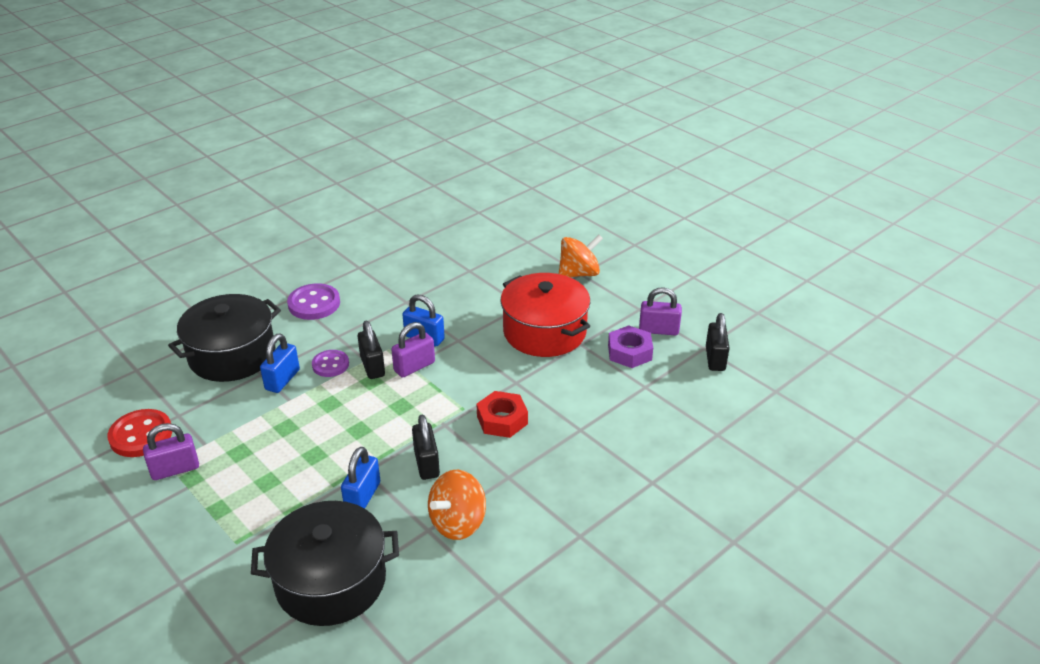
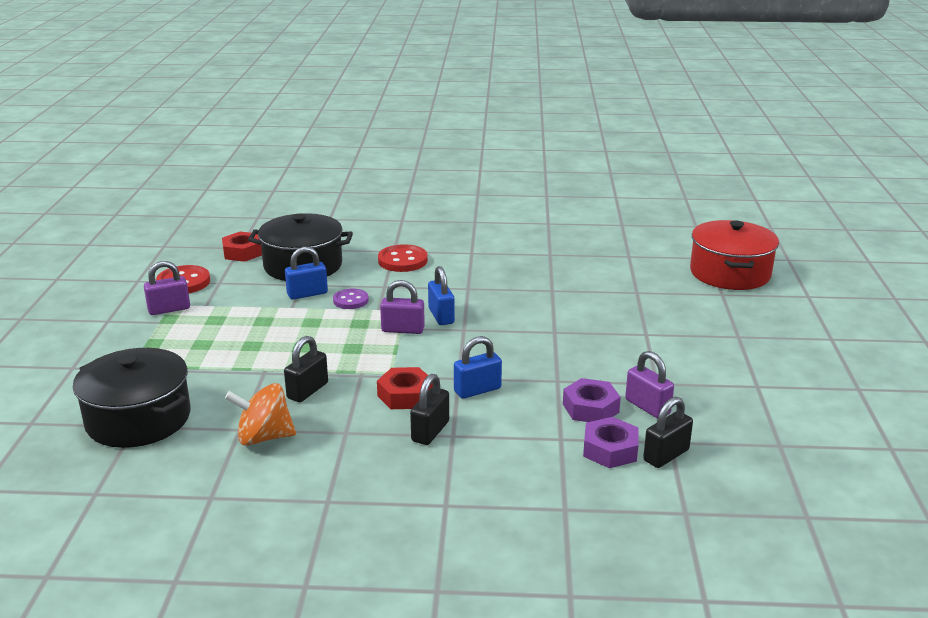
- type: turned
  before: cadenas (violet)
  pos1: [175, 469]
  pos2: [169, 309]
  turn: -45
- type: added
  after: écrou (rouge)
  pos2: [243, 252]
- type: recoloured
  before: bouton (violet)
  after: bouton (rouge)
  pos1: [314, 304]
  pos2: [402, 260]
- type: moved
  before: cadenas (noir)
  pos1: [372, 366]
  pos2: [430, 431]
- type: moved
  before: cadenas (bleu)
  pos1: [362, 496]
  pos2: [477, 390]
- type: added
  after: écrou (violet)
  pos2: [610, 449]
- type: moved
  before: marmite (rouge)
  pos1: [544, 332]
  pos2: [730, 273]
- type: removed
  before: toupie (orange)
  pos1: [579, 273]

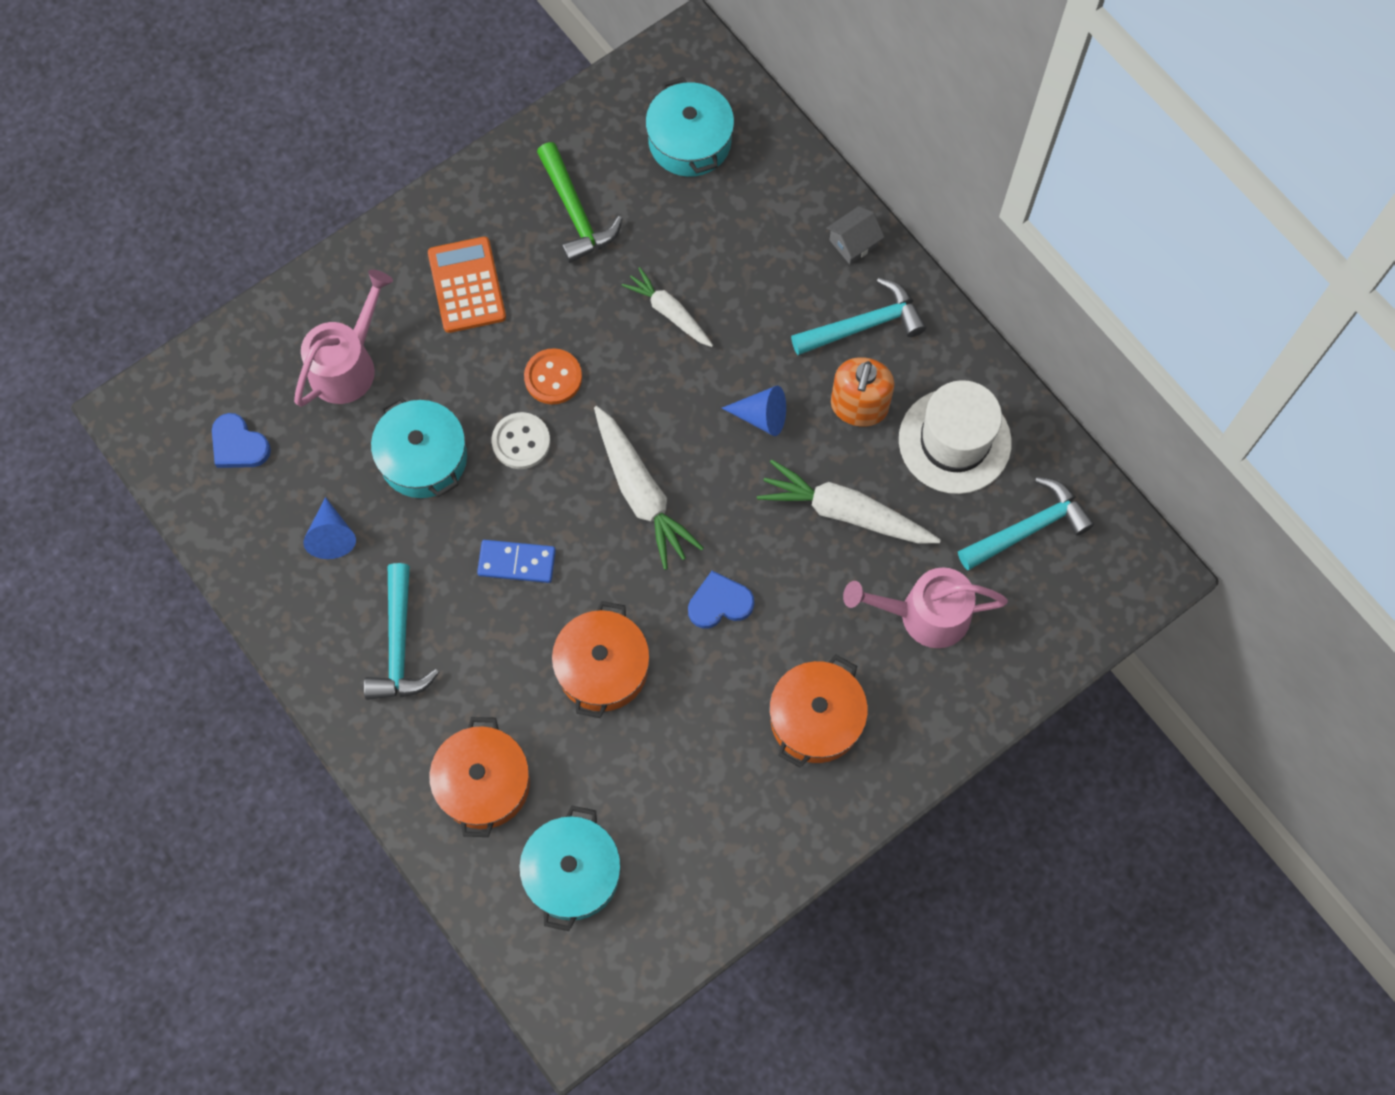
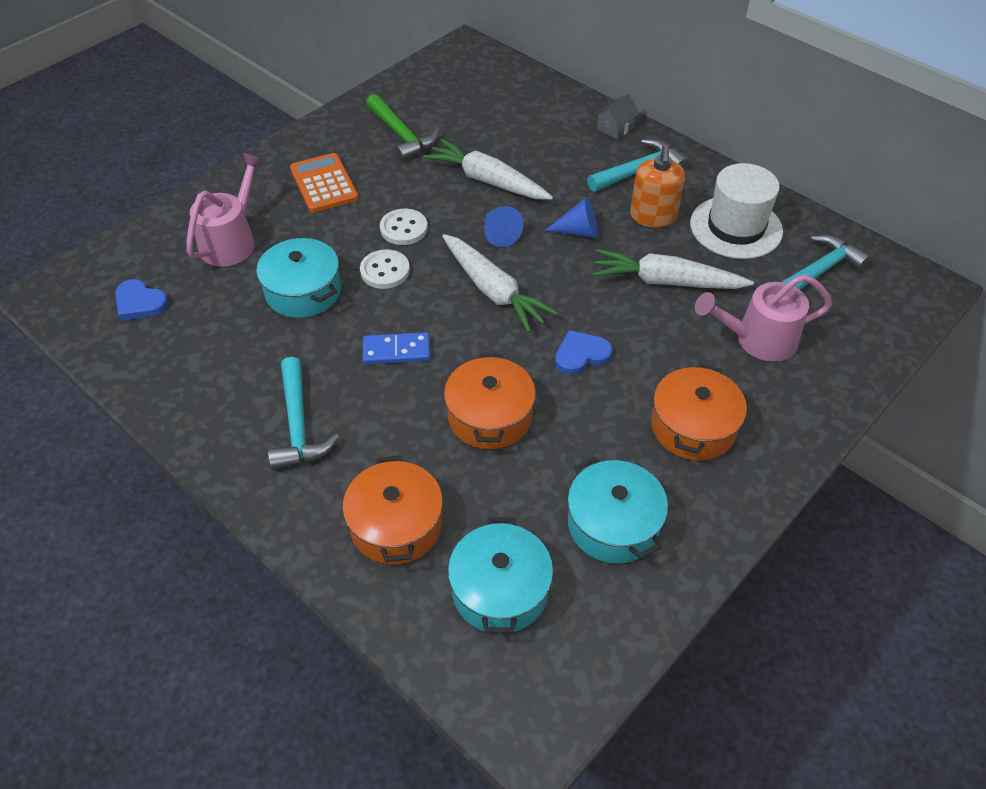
- type: recoloured
  before: bouton (orange)
  after: bouton (blanc)
  pos1: [553, 377]
  pos2: [403, 228]
- type: resized
  before: carotte (blanc)
  pos1: [669, 312]
  pos2: [487, 181]
  scale: 1.6
- type: moved
  before: cône (bleu)
  pos1: [332, 536]
  pos2: [499, 234]
- type: moved
  before: marmite (turquoise)
  pos1: [689, 141]
  pos2: [613, 524]

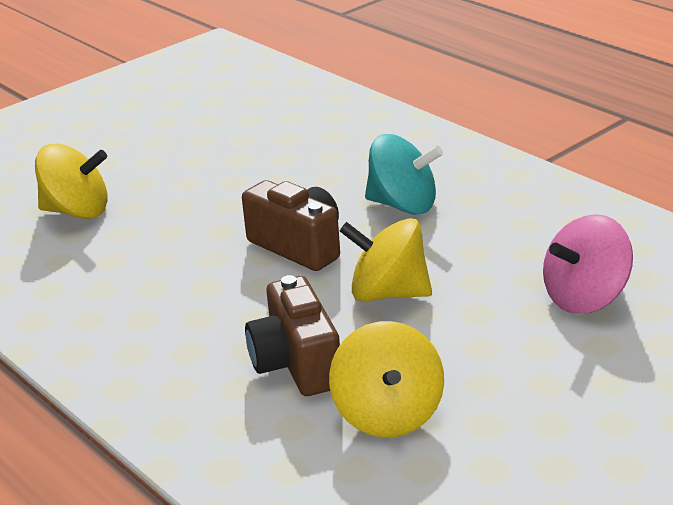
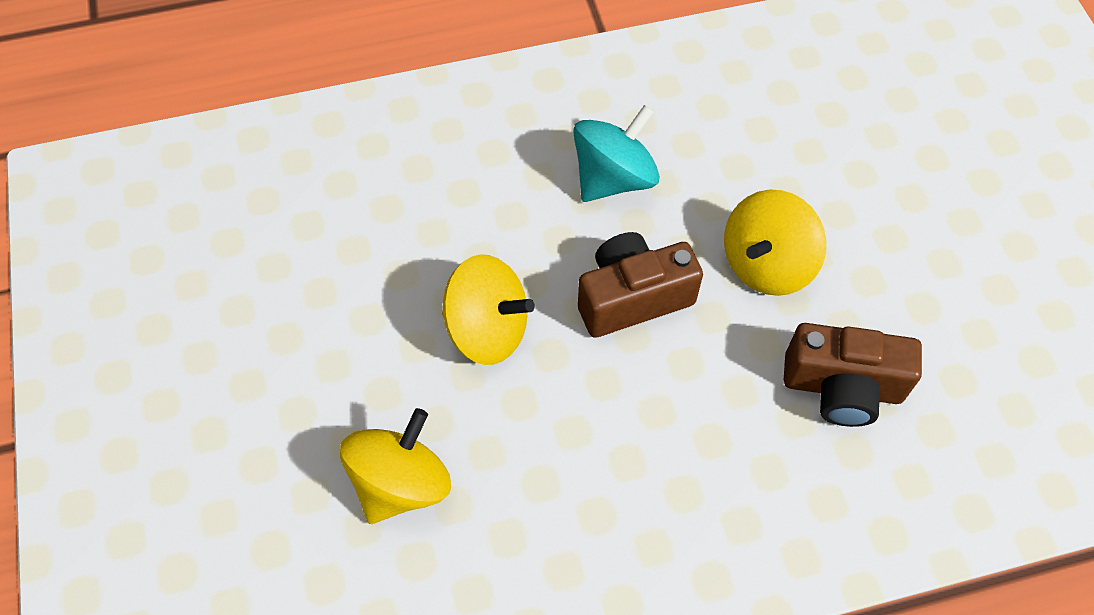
- type: moved
  before: toupie (jaune)
  pos1: [388, 414]
  pos2: [487, 329]
- type: removed
  before: toupie (rose)
  pos1: [585, 298]

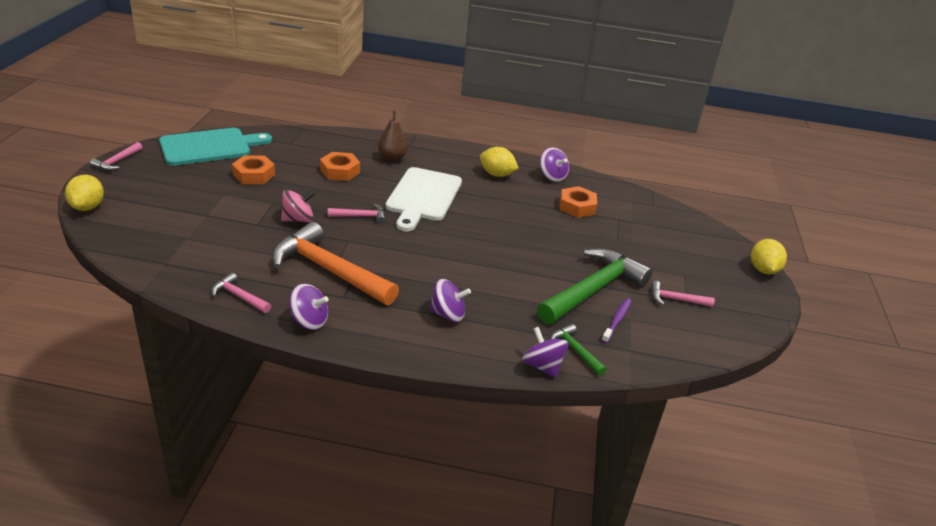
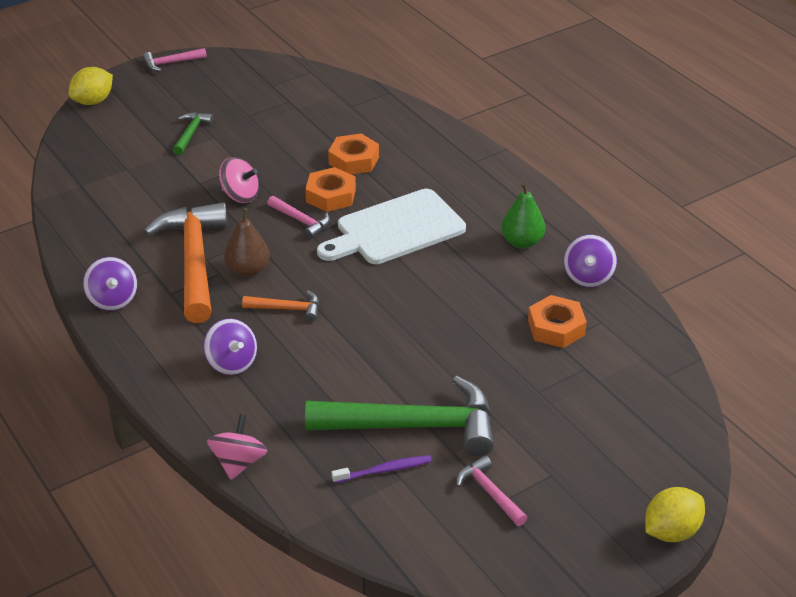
- type: moved
  before: marteau (vert)
  pos1: [575, 350]
  pos2: [191, 133]
- type: recoloured
  before: toupie (violet)
  after: toupie (rose)
  pos1: [542, 366]
  pos2: [238, 462]
- type: moved
  before: poire (marron)
  pos1: [392, 158]
  pos2: [248, 270]
- type: added
  after: marteau (orange)
  pos2: [287, 309]
- type: moved
  before: écrou (orange)
  pos1: [254, 175]
  pos2: [331, 195]
- type: replaced
  before: citron (jaune)
  after: poire (vert)
  pos1: [497, 174]
  pos2: [522, 242]
- type: removed
  before: planche à découper (turquoise)
  pos1: [210, 147]
- type: removed
  before: marteau (rose)
  pos1: [239, 296]

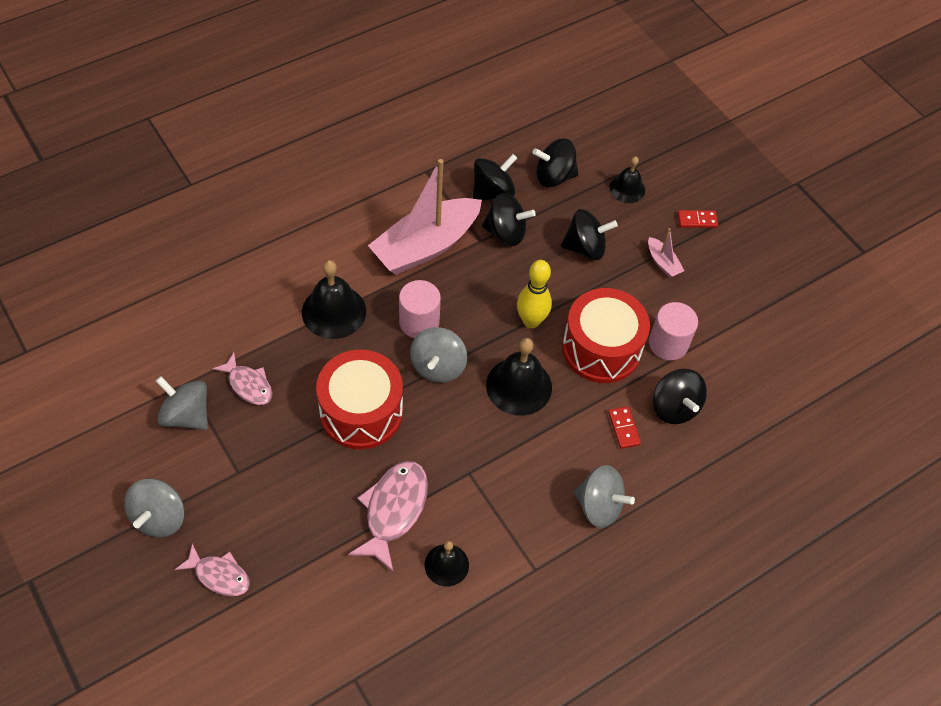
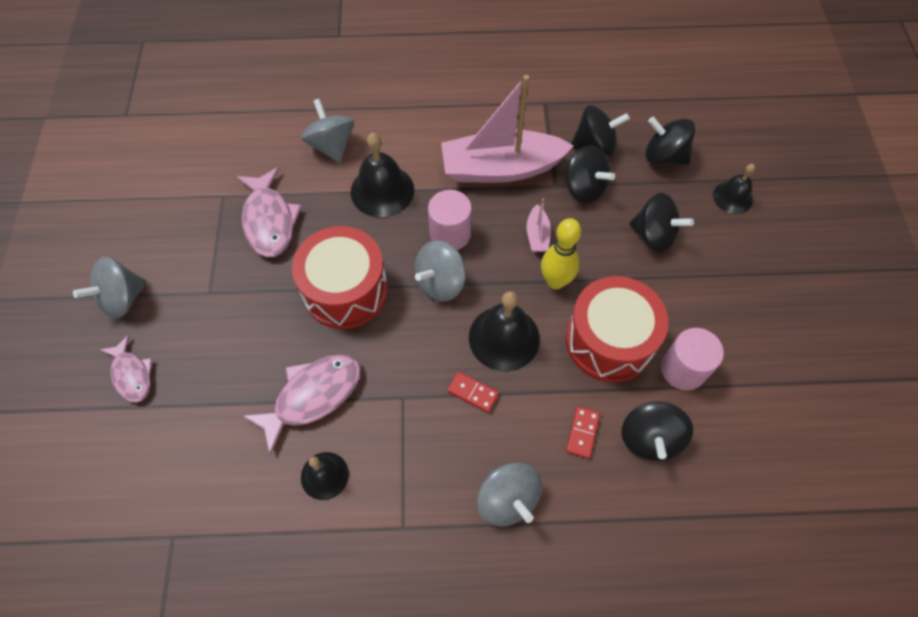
- type: resized
  before: poisson (rose)
  pos1: [248, 385]
  pos2: [269, 221]
  scale: 1.58
- type: moved
  before: toupie (gris)
  pos1: [186, 415]
  pos2: [331, 146]
- type: moved
  before: domino (rouge)
  pos1: [697, 220]
  pos2: [473, 392]
- type: moved
  before: bateau (rose)
  pos1: [662, 262]
  pos2: [537, 235]

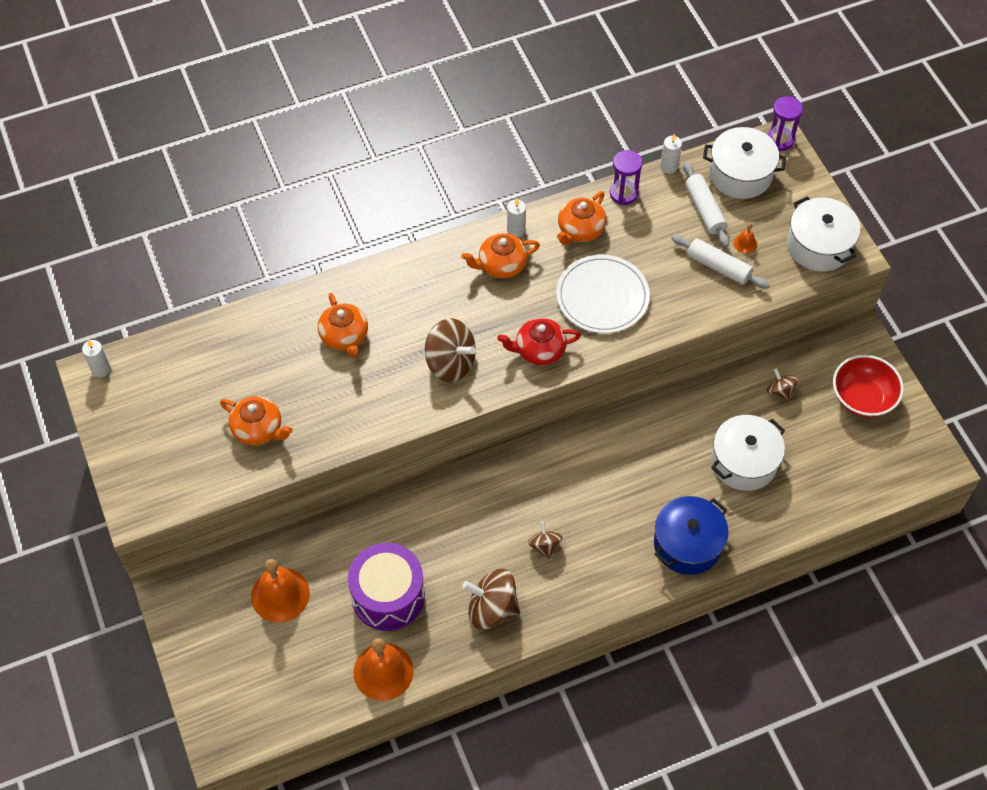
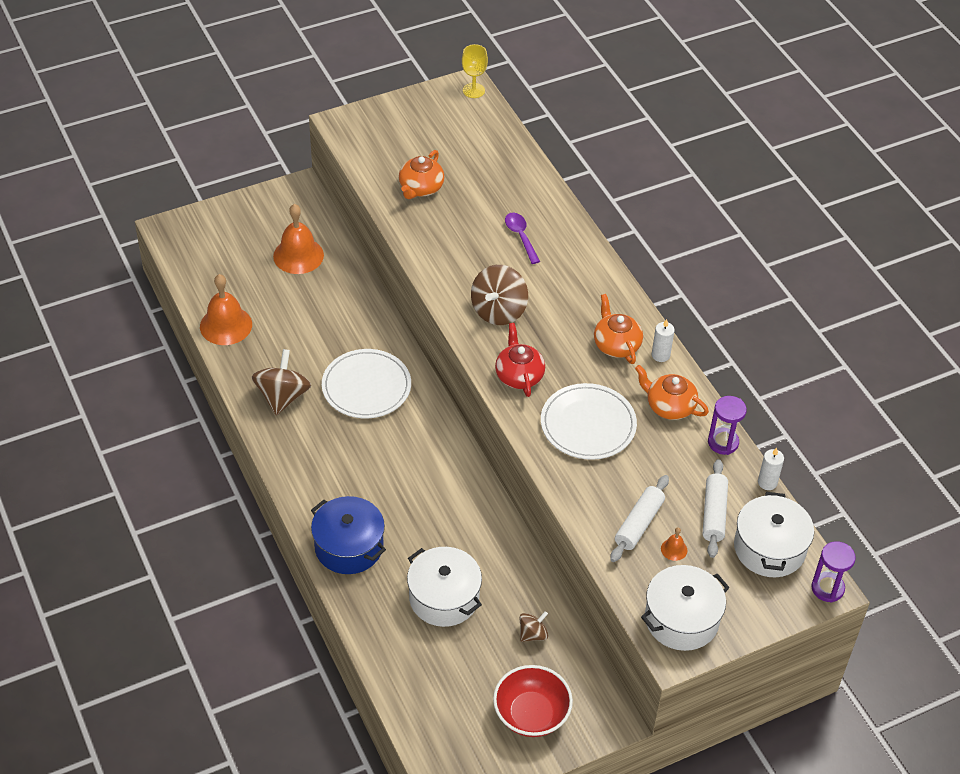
- type: added
  after: assiette (blanc)
  pos2: [366, 386]
- type: replaced
  before: bougie (blanc)
  after: verre à pied (jaune)
  pos1: [101, 369]
  pos2: [473, 90]
- type: replaced
  before: théière (orange)
  after: cuillère (violet)
  pos1: [344, 336]
  pos2: [521, 236]
- type: turned
  before: rouleau à pâtisserie (blanc)
  pos1: [704, 209]
  pos2: [714, 513]
  turn: -60
- type: removed
  before: tambour (violet)
  pos1: [388, 596]
- type: removed
  before: toupie (marron)
  pos1: [544, 545]

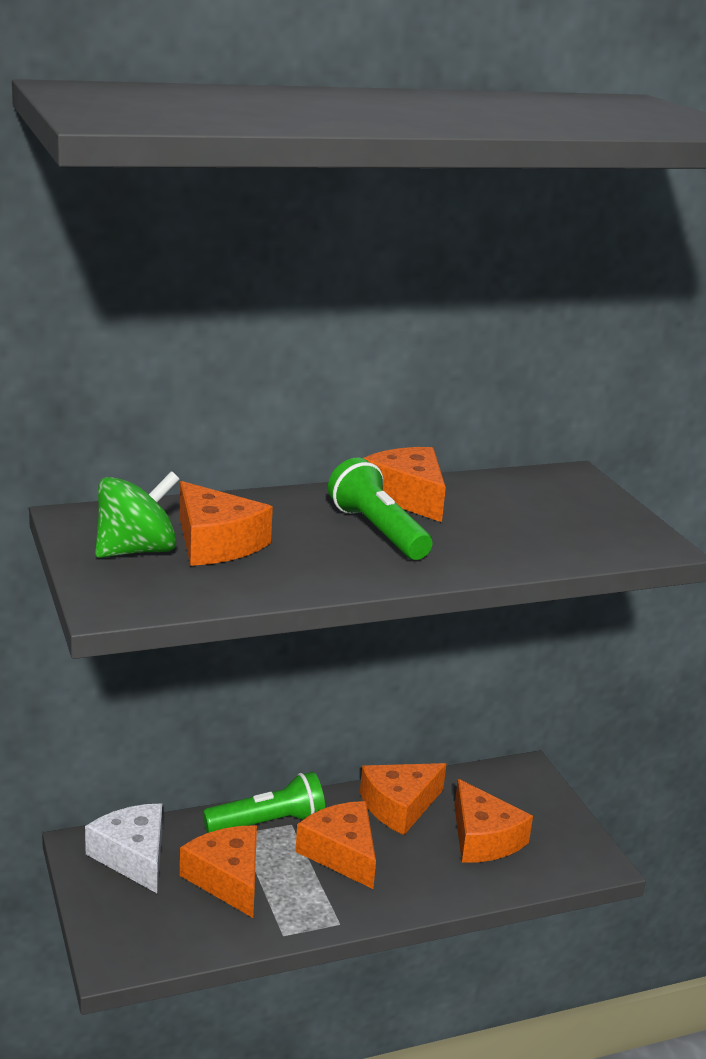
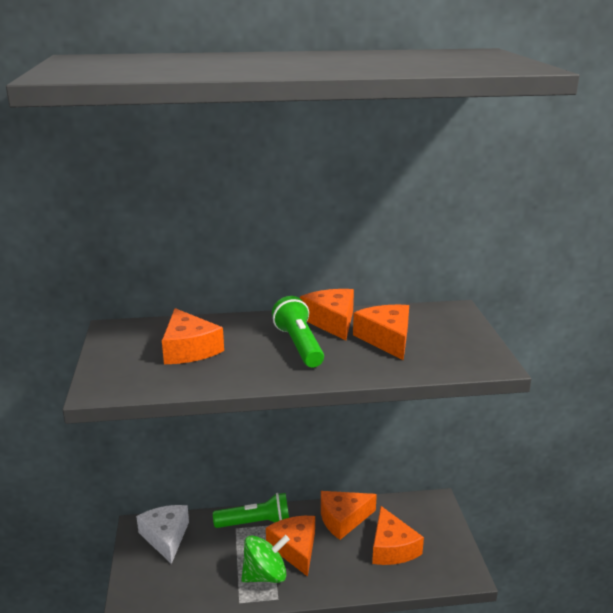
- type: moved
  before: toupie (vert)
  pos1: [136, 550]
  pos2: [265, 575]
- type: moved
  before: fromage (orange)
  pos1: [227, 879]
  pos2: [386, 339]

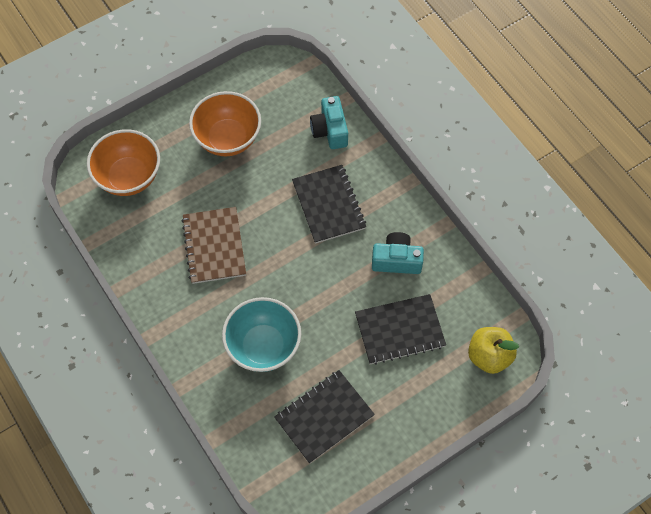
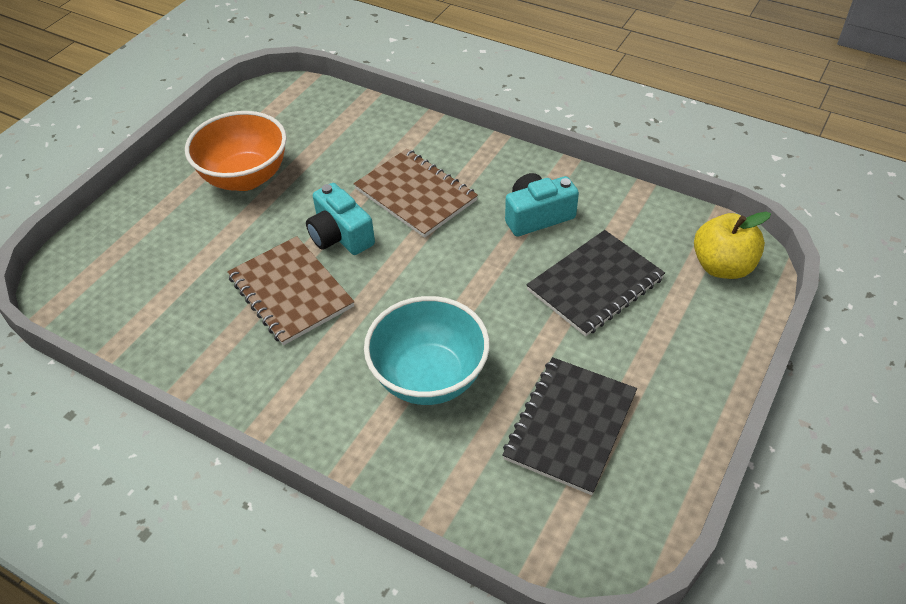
- type: moved
  before: appareil photo (turquoise)
  pos1: [330, 130]
  pos2: [340, 235]
- type: recoloured
  before: carnet (noir)
  after: carnet (marron)
  pos1: [328, 205]
  pos2: [415, 195]
- type: removed
  before: bol (orange)
  pos1: [129, 177]

